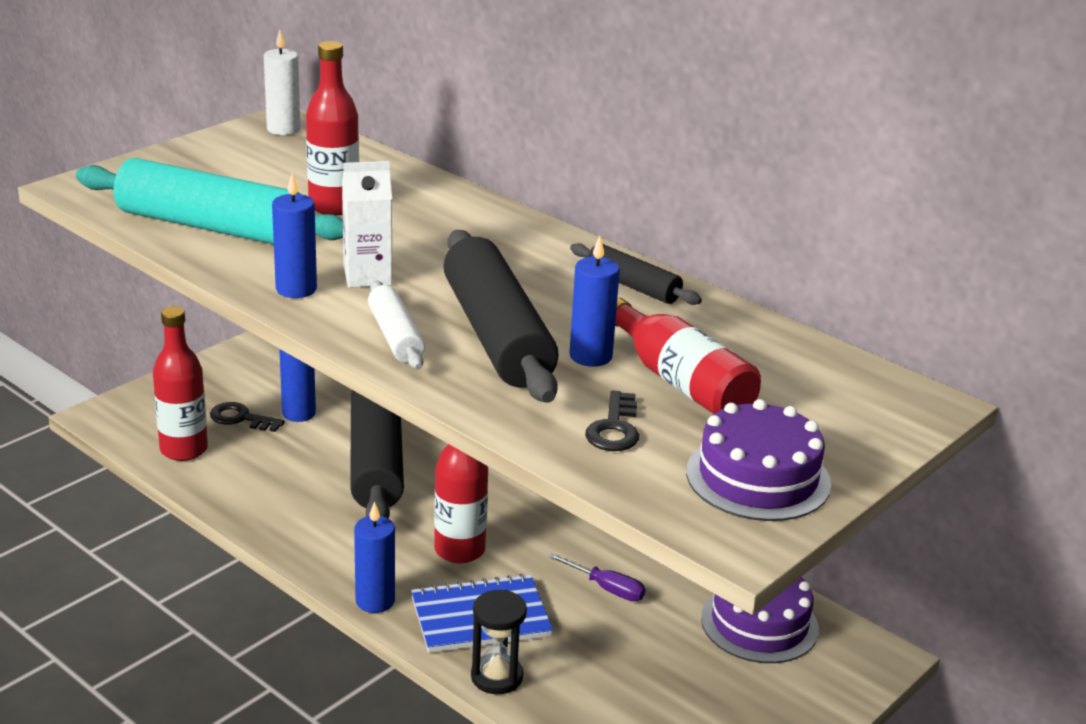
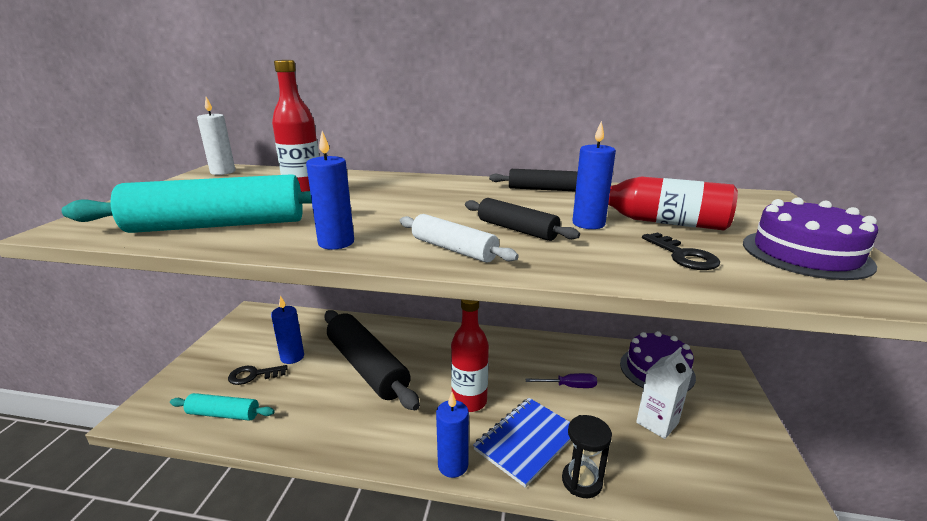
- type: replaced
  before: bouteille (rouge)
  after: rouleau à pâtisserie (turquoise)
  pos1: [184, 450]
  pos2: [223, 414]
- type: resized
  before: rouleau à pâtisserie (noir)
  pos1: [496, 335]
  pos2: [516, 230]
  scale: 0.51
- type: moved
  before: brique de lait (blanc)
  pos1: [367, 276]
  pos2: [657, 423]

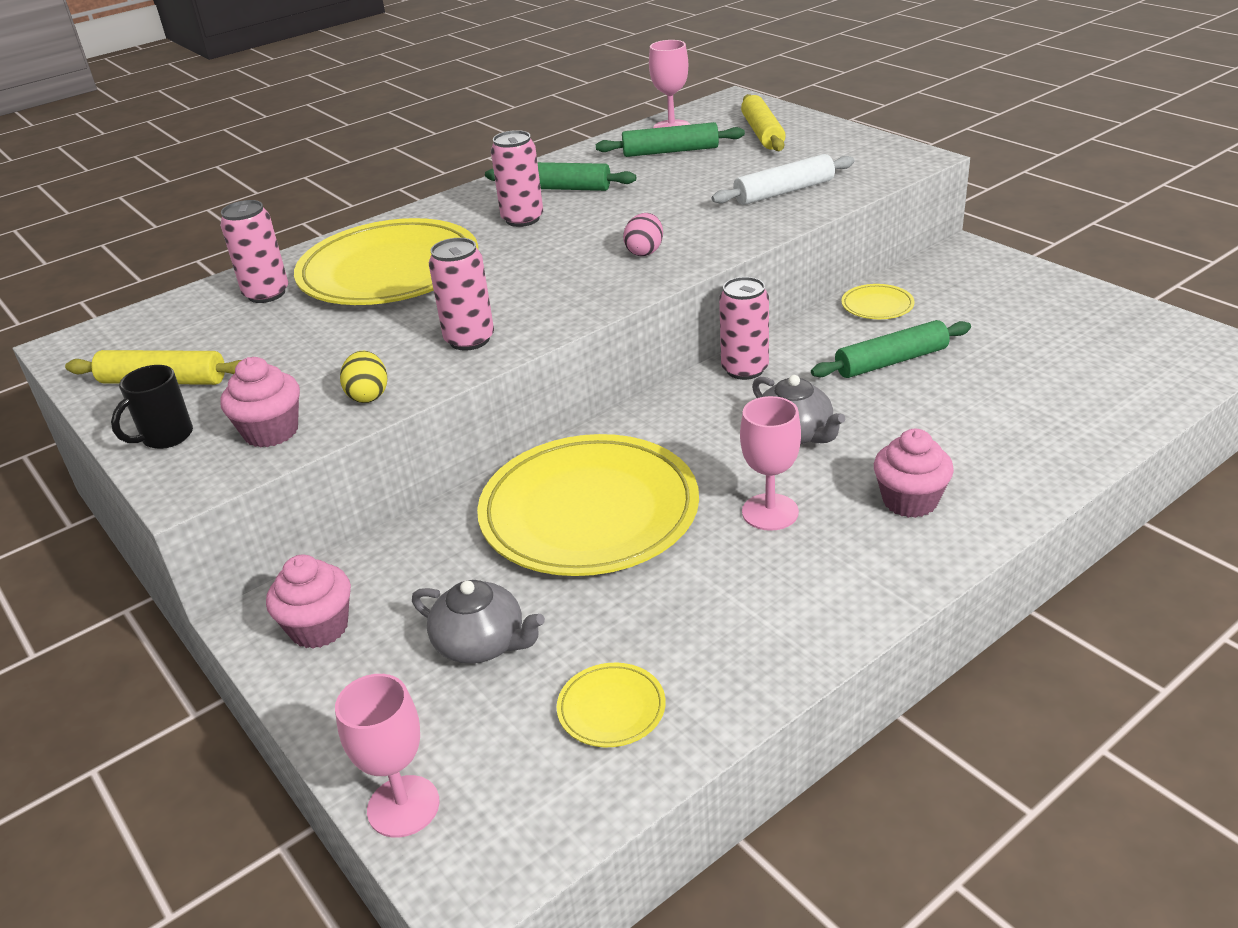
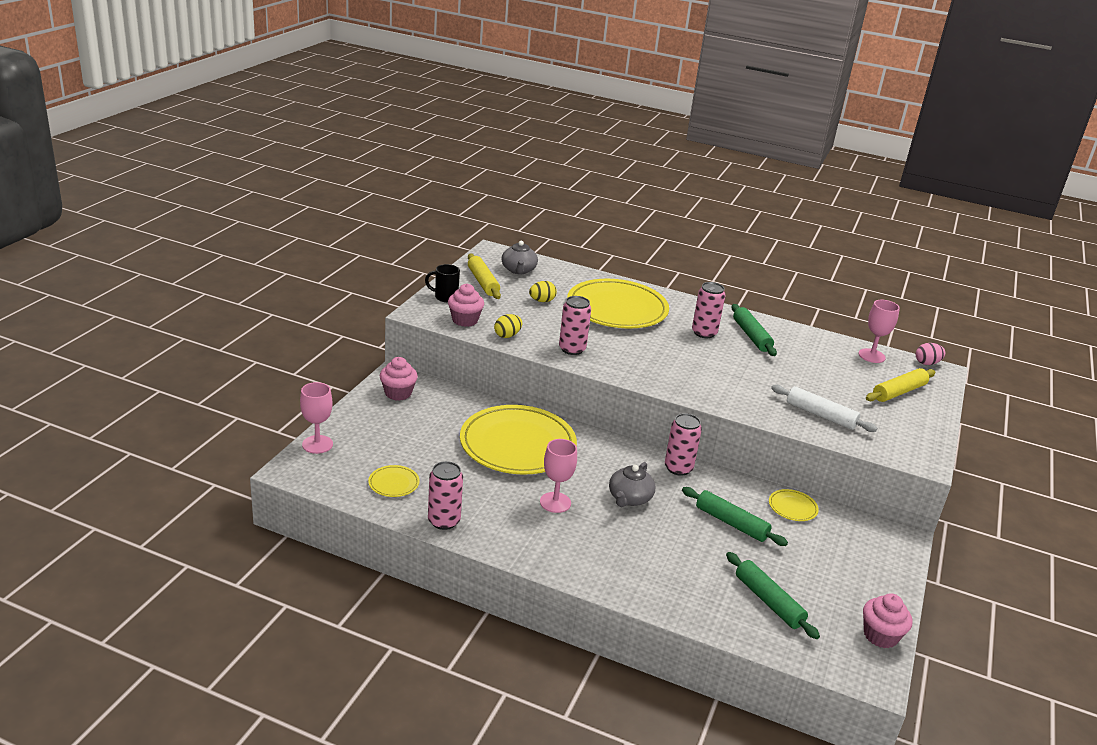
- type: moved
  before: canette (rose)
  pos1: [266, 294]
  pos2: [444, 521]
- type: moved
  before: théière (gris)
  pos1: [481, 643]
  pos2: [518, 270]
- type: added
  after: œuf (jaune)
  pos2: [542, 301]
- type: moved
  before: rouleau à pâtisserie (vert)
  pos1: [670, 151]
  pos2: [768, 601]
- type: moved
  before: muffin (rose)
  pos1: [910, 501]
  pos2: [880, 636]
- type: moved
  before: œuf (rose)
  pos1: [645, 251]
  pos2: [927, 363]

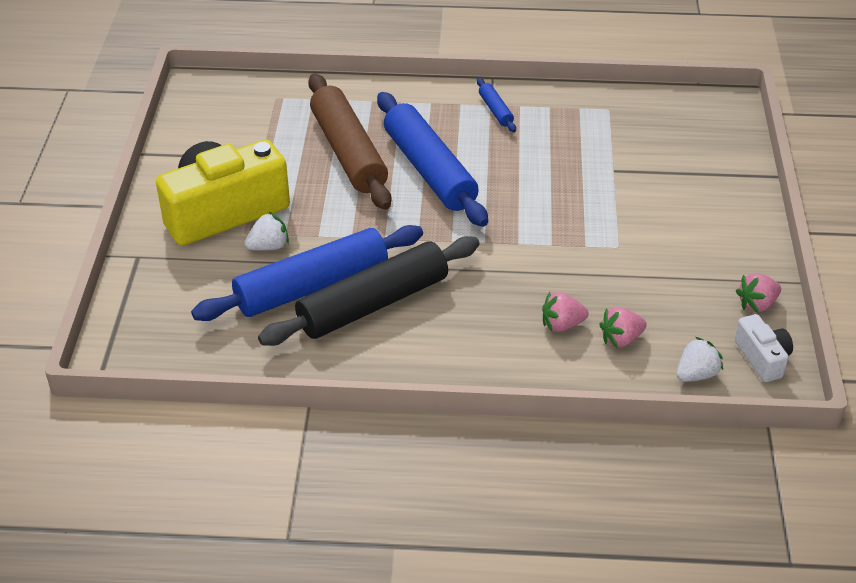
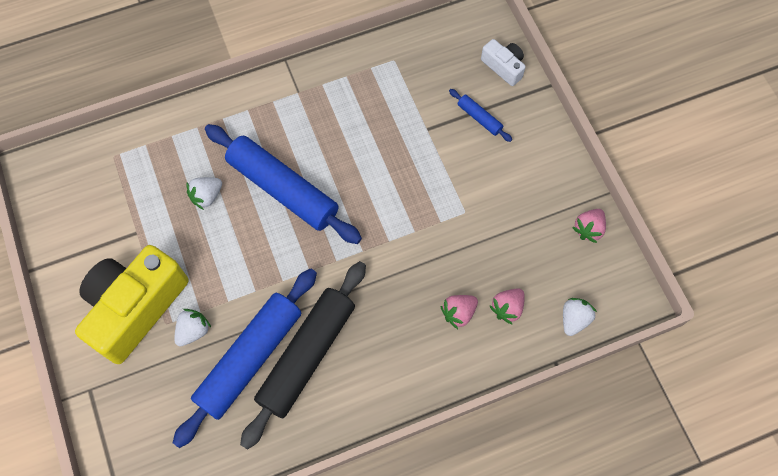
- type: replaced
  before: rouleau à pâtisserie (marron)
  after: fraise (blanc)
  pos1: [348, 152]
  pos2: [207, 196]
- type: moved
  before: rouleau à pâtisserie (bleu)
  pos1: [495, 110]
  pos2: [479, 118]
- type: moved
  before: appareil photo (blanc)
  pos1: [762, 358]
  pos2: [503, 67]

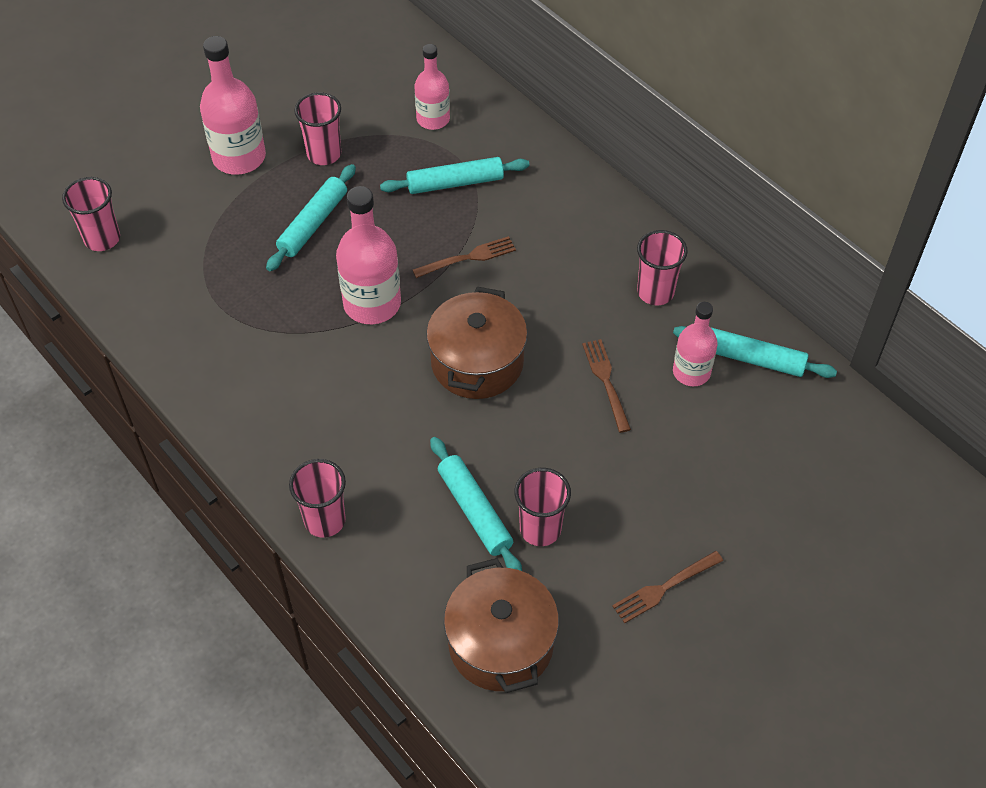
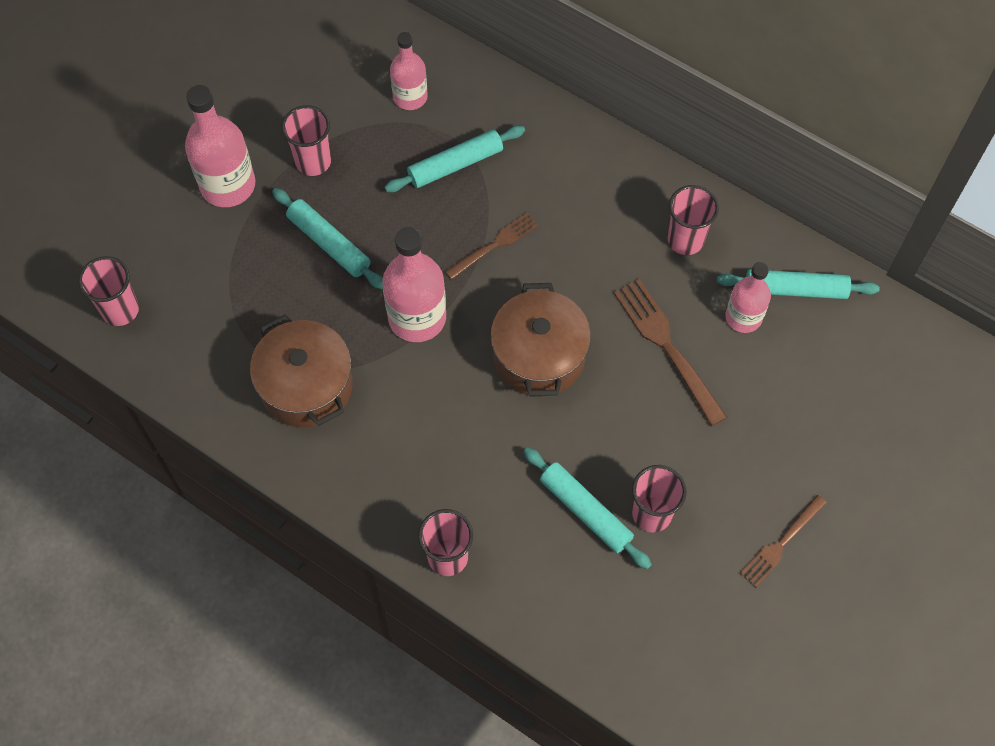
- type: moved
  before: marmite (marron)
  pos1: [501, 643]
  pos2: [306, 386]
- type: turned
  before: rouleau à pâtisserie (turquoise)
  pos1: [313, 224]
  pos2: [329, 243]
  turn: -60
- type: resized
  before: fourchette (marron)
  pos1: [606, 382]
  pos2: [667, 347]
  scale: 1.57

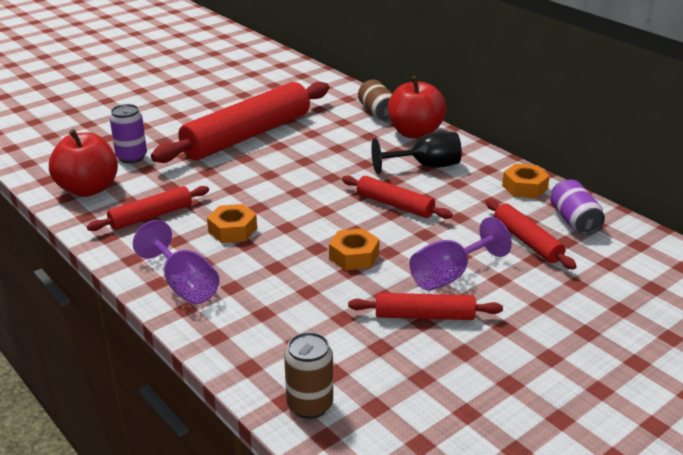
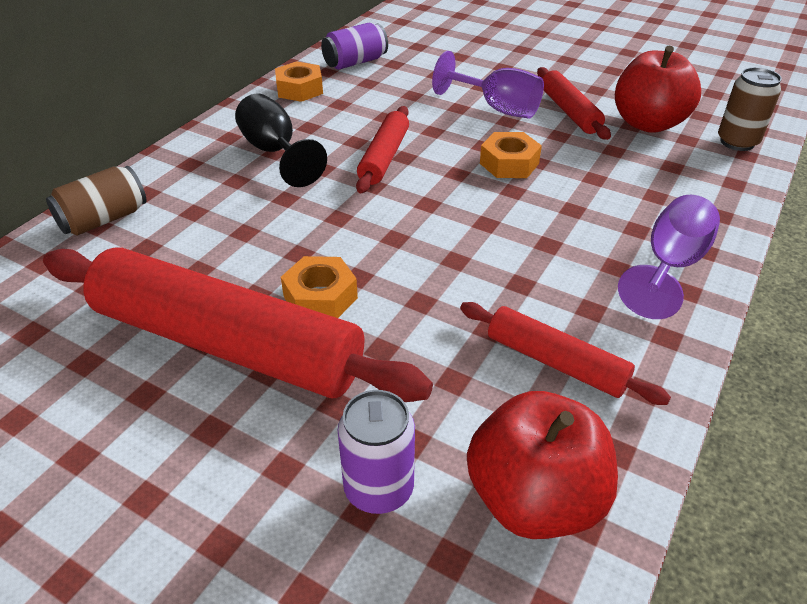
- type: moved
  before: écrou (orange)
  pos1: [232, 230]
  pos2: [320, 297]
- type: moved
  before: pomme (rouge)
  pos1: [415, 133]
  pos2: [648, 123]
- type: removed
  before: rouleau à pâtisserie (rouge)
  pos1: [527, 241]

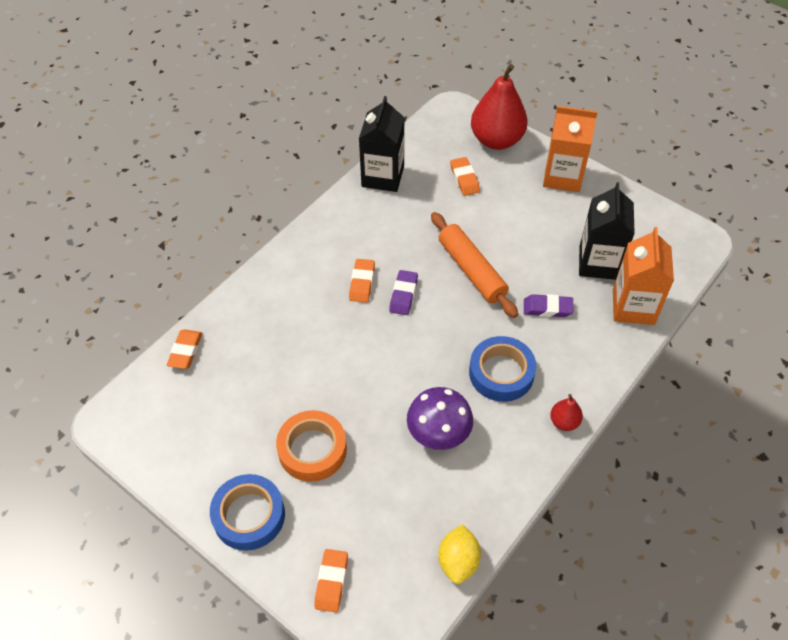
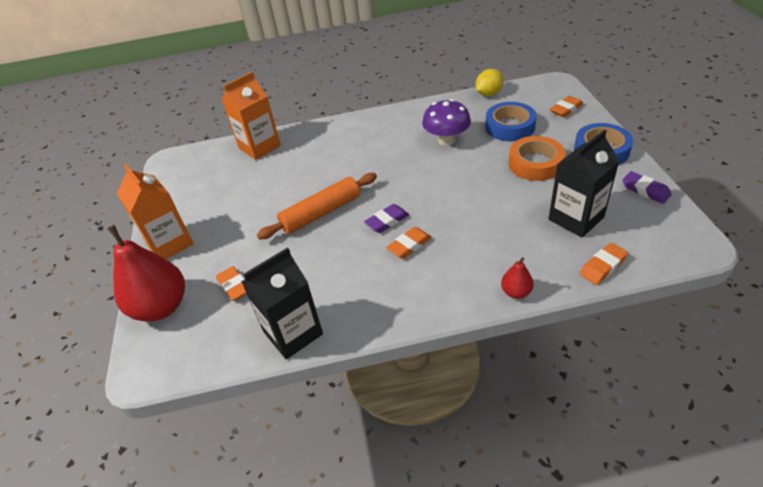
- type: turned
  before: gomme (orange)
  pos1: [464, 179]
  pos2: [234, 286]
  turn: -60
- type: turned
  before: rouleau à pâtisserie (orange)
  pos1: [471, 270]
  pos2: [321, 213]
  turn: 45
- type: moved
  before: ruban adhésif (bleu)
  pos1: [501, 373]
  pos2: [510, 127]
- type: moved
  before: poire (rouge)
  pos1: [564, 422]
  pos2: [516, 292]
- type: moved
  before: brique de lait (noir)
  pos1: [598, 262]
  pos2: [576, 218]
- type: moved
  before: gomme (violet)
  pos1: [547, 308]
  pos2: [645, 190]

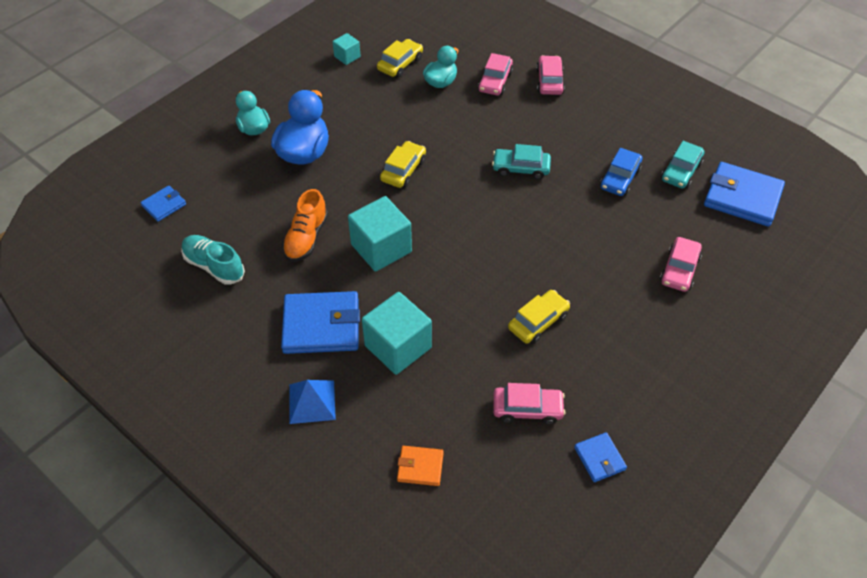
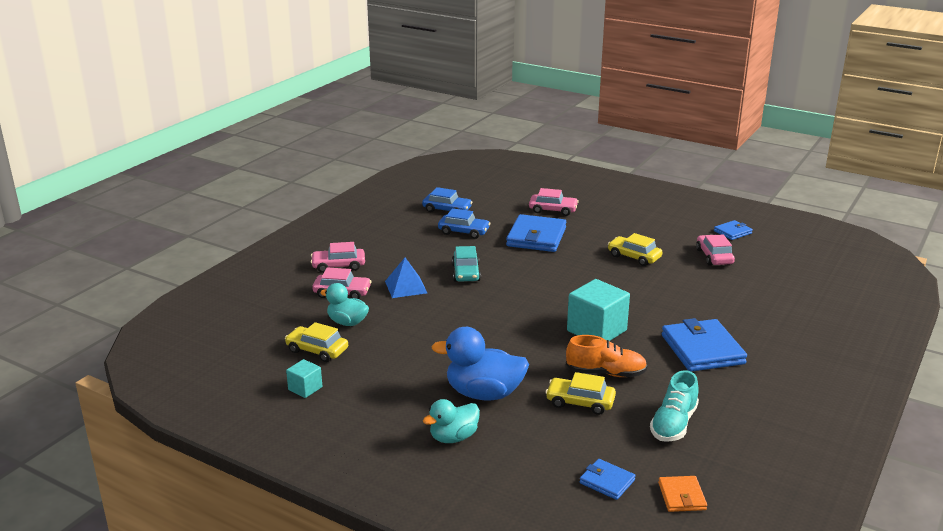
- type: moved
  before: pyramide (bleu)
  pos1: [312, 402]
  pos2: [406, 287]
- type: recoloured
  before: voiture (turquoise)
  after: voiture (bleu)
  pos1: [681, 171]
  pos2: [447, 210]
- type: moved
  before: portefeuille (bleu)
  pos1: [742, 197]
  pos2: [536, 237]
- type: moved
  before: voiture (jaune)
  pos1: [403, 170]
  pos2: [580, 402]
- type: moved
  before: portefeuille (orange)
  pos1: [420, 467]
  pos2: [681, 496]
- type: removed
  before: cube (turquoise)
  pos1: [398, 346]

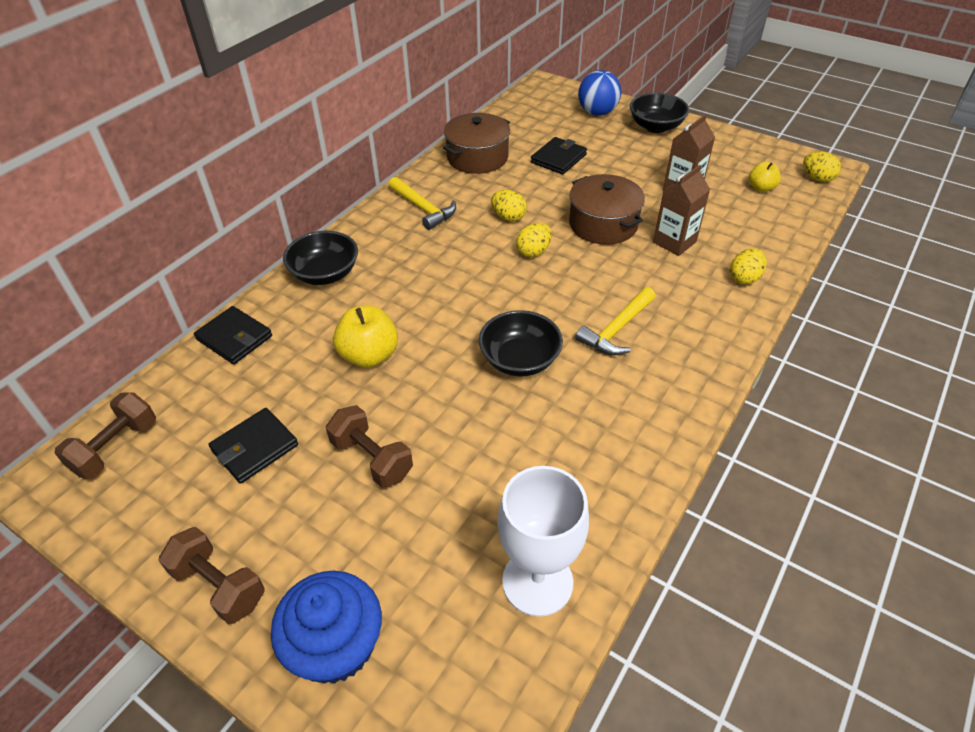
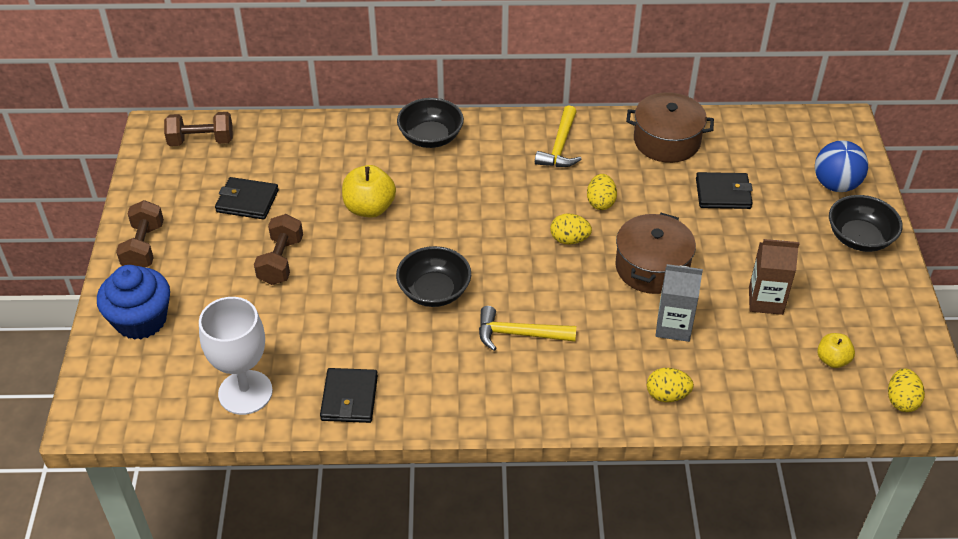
- type: moved
  before: portefeuille (noir)
  pos1: [234, 338]
  pos2: [349, 398]
- type: recoloured
  before: brique de lait (marron)
  after: brique de lait (gris)
  pos1: [674, 242]
  pos2: [673, 326]

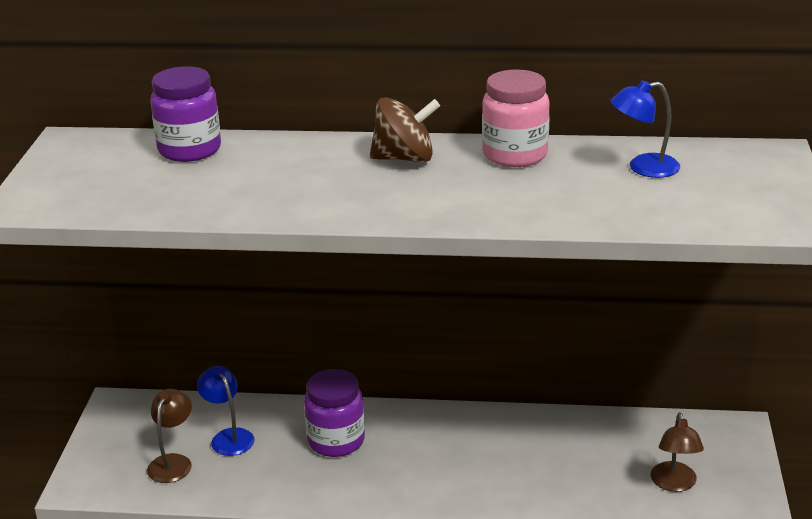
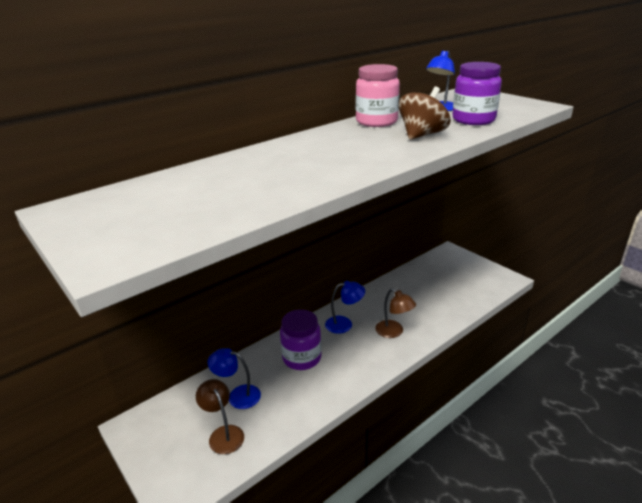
- type: added
  after: lampe (bleu)
  pos2: [344, 324]
- type: moved
  before: lampe (marron)
  pos1: [674, 484]
  pos2: [394, 332]
- type: moved
  before: toupie (marron)
  pos1: [404, 158]
  pos2: [422, 135]
- type: moved
  before: bocal (violet)
  pos1: [189, 150]
  pos2: [473, 120]

